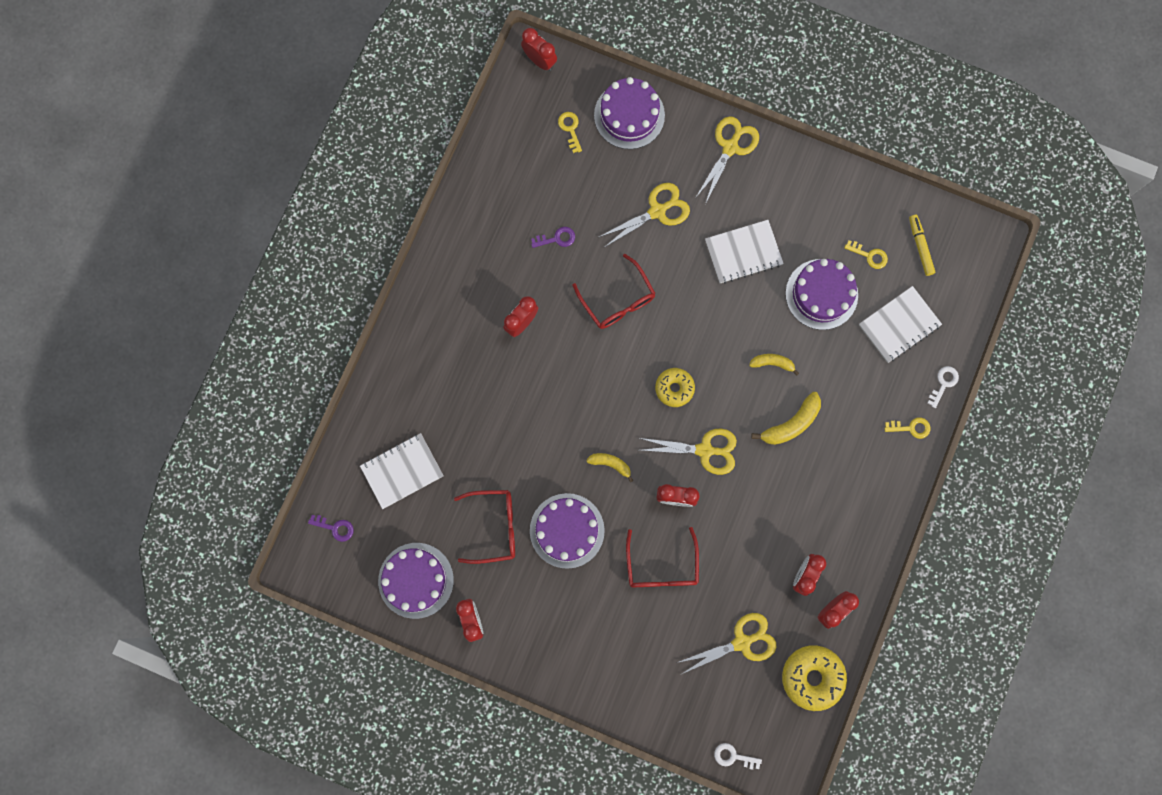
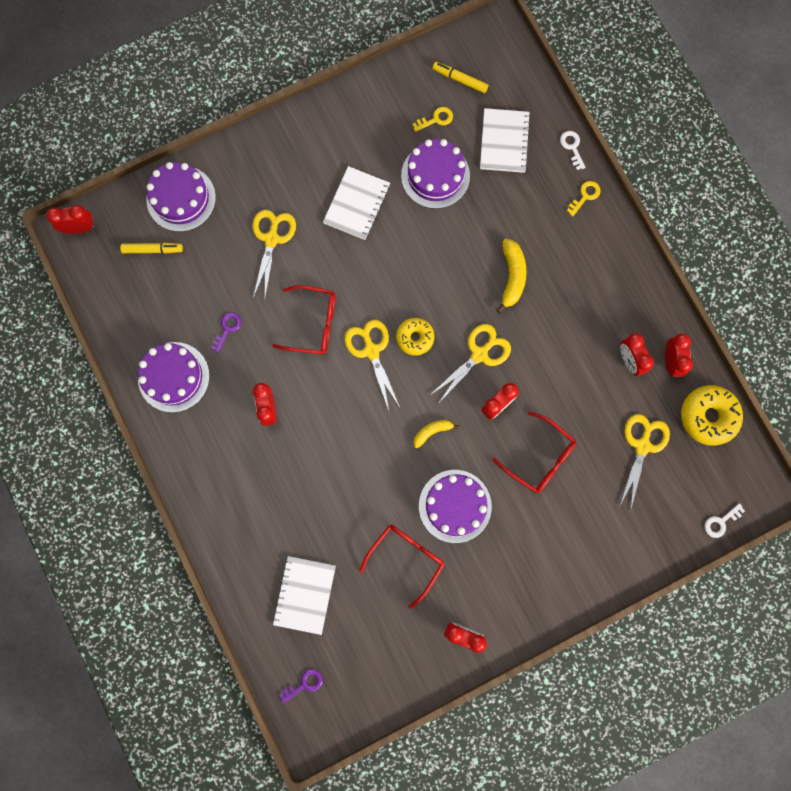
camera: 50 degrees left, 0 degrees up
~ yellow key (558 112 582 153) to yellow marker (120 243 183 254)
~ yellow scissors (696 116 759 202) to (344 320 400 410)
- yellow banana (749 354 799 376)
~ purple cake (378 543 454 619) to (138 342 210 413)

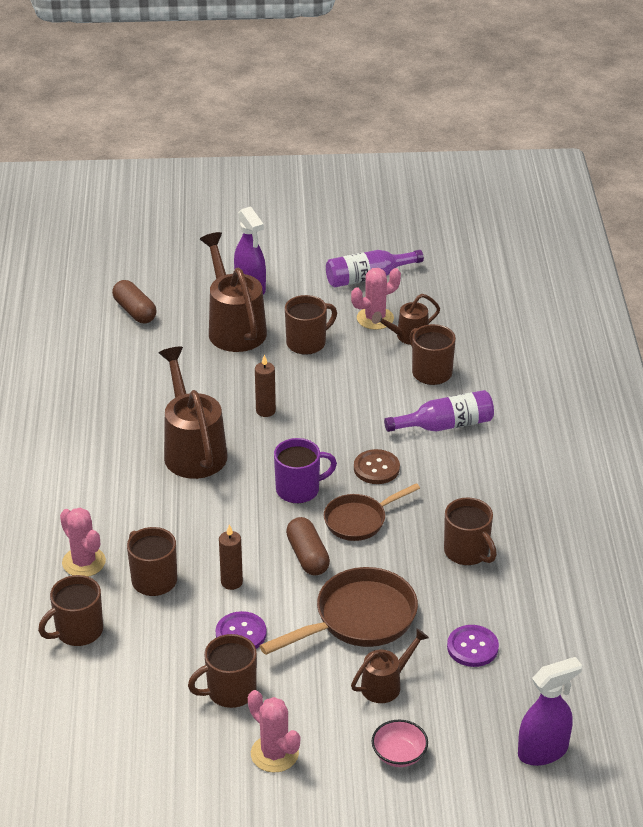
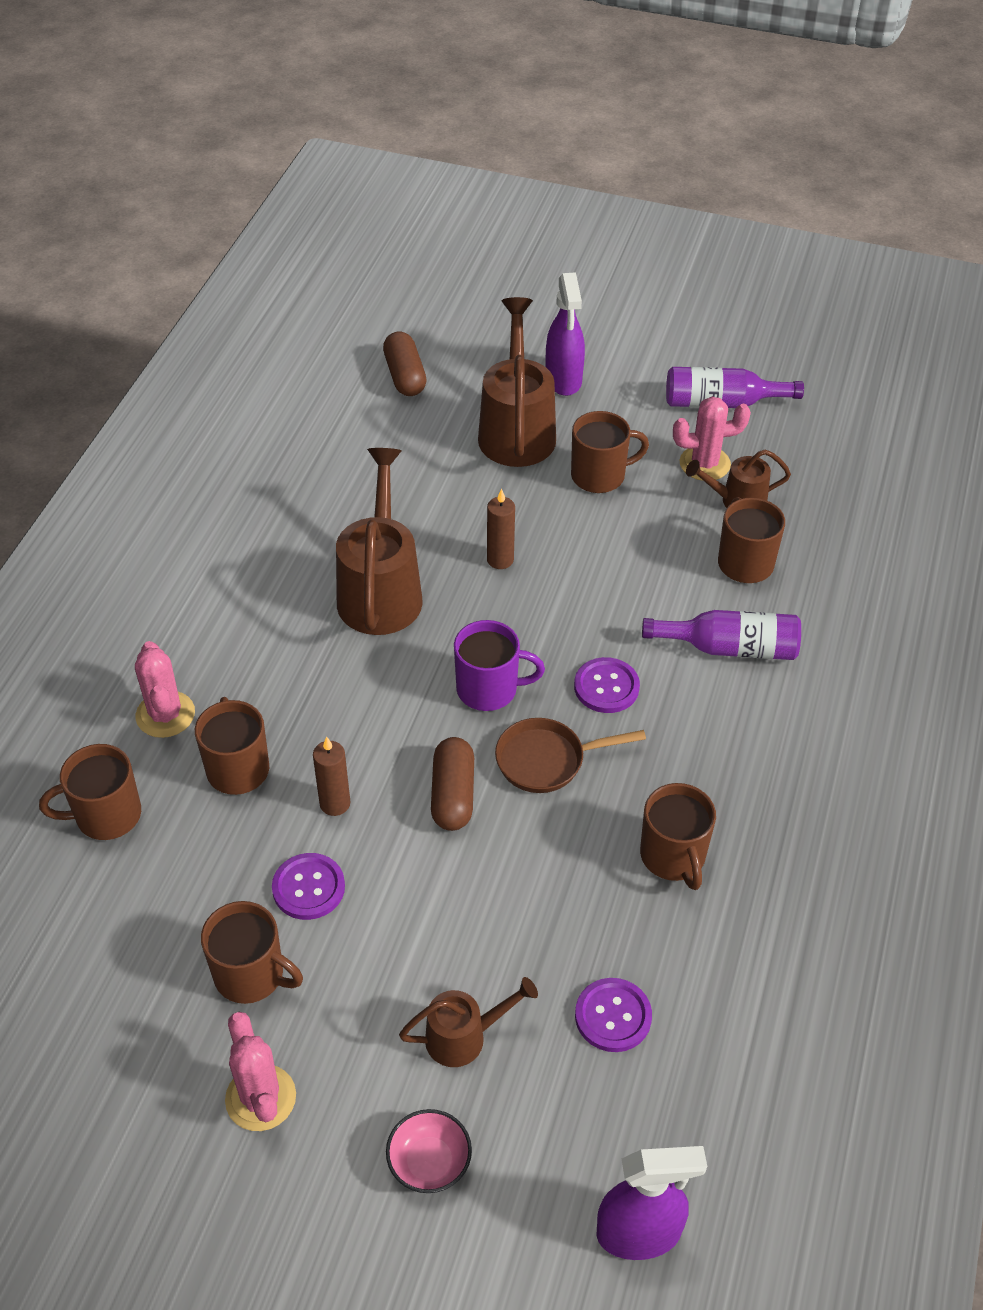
camera: 20 degrees right, 10 degrees up
~ brown button (354 449 400 484) to purple button (574 657 640 713)
- brown pan (260 567 418 655)
~ brown mug (188 634 257 708) = (201 901 303 1004) 150 degrees counterclockwise

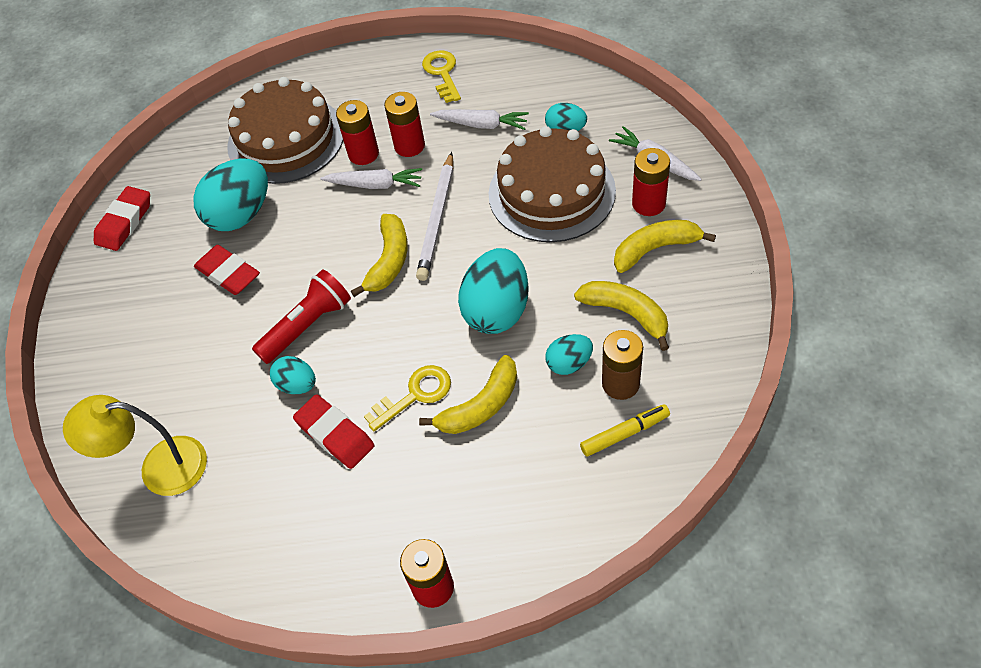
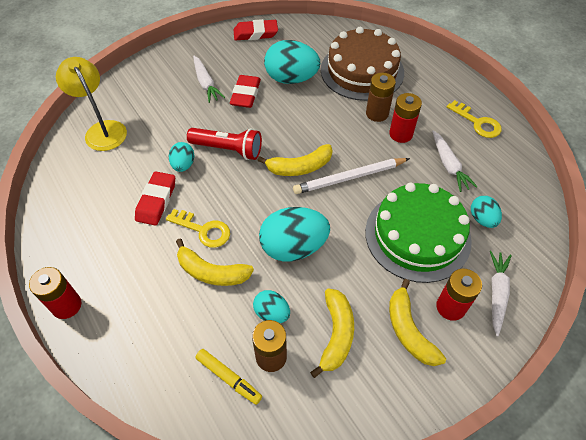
camera: 55 degrees right, 0 degrees up
~ yellow key (422 50 461 103) = (447 100 501 138) 90 degrees clockwise
~ red battery (336 100 379 165) to brown battery (366 73 396 122)
~ brown cake (489 126 616 242) to green cake (365 183 472 283)
~ white carrot (320 168 422 189) to (193 56 225 103)
~ yellow banana (614 220 716 273) = (389 279 446 366) 150 degrees counterclockwise

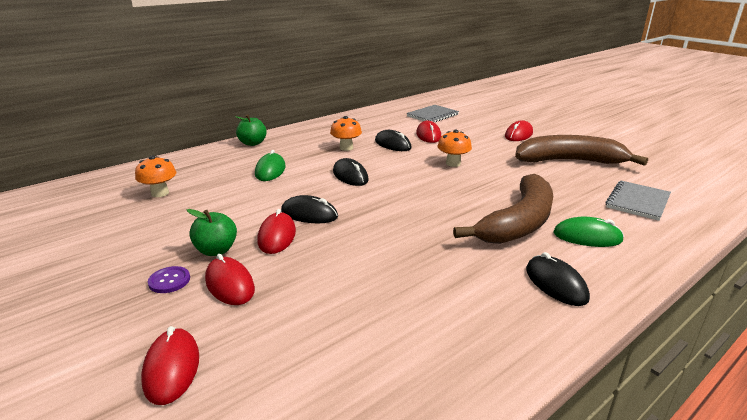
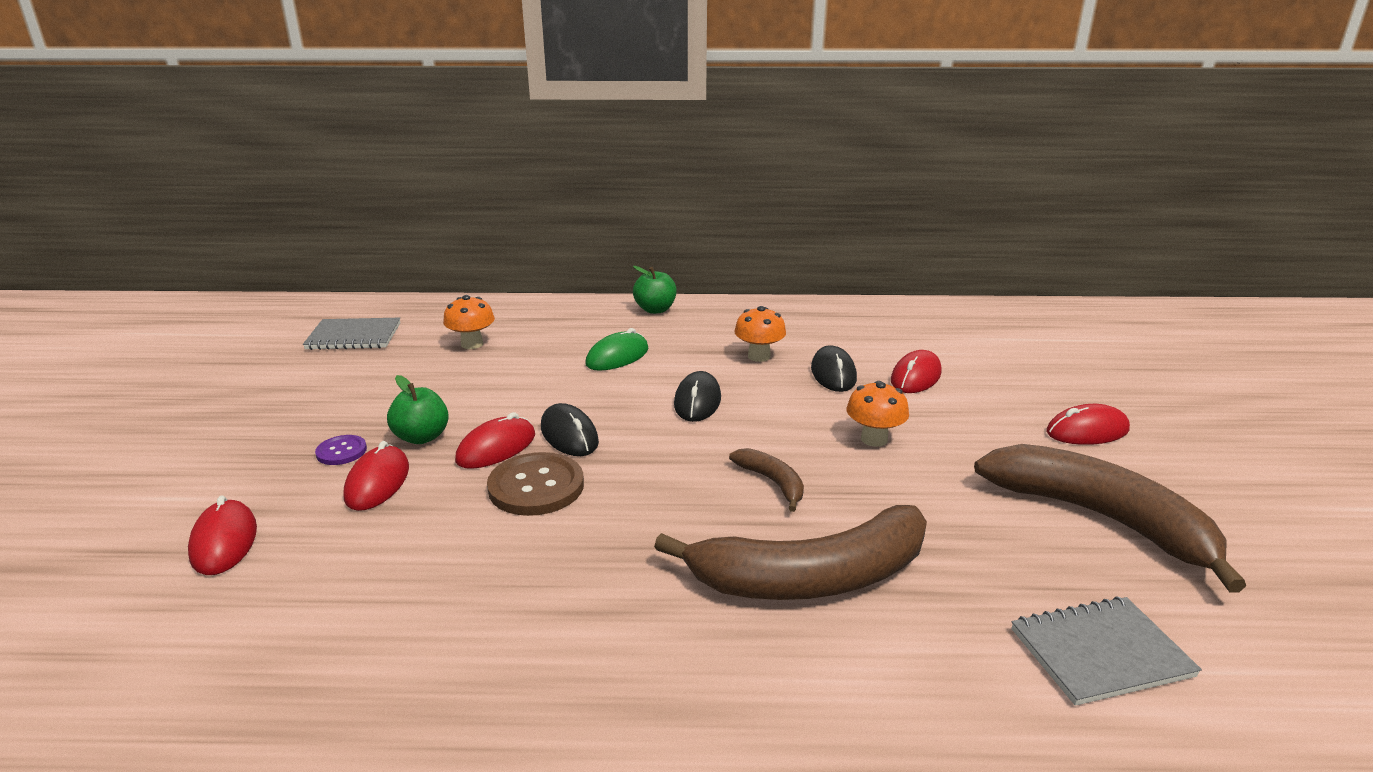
camera: 40 degrees right, 0 degrees up
~ grey notebook (407 105 459 122) to (303 318 400 350)
- green mouse (554 217 624 247)
- black mouse (526 252 590 306)
~ red mouse (141 326 199 405) = (188 495 257 575) 45 degrees counterclockwise
+ brown banana (729 448 804 512)
+ brown button (487 452 584 516)

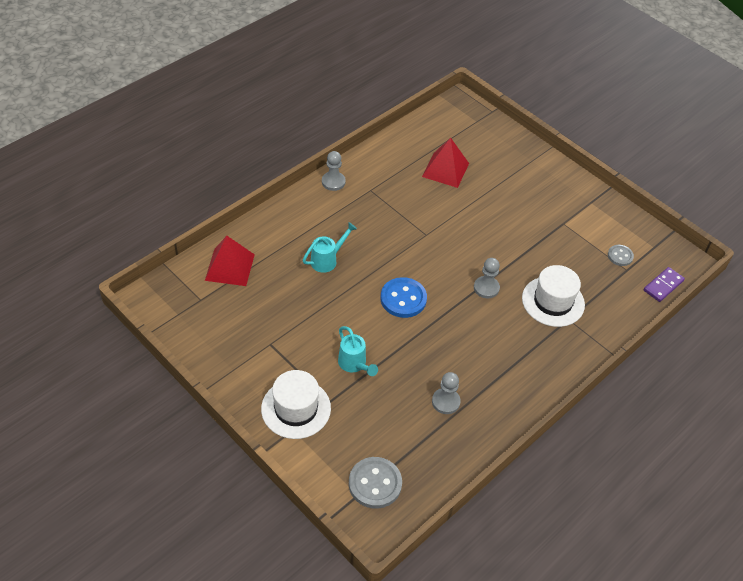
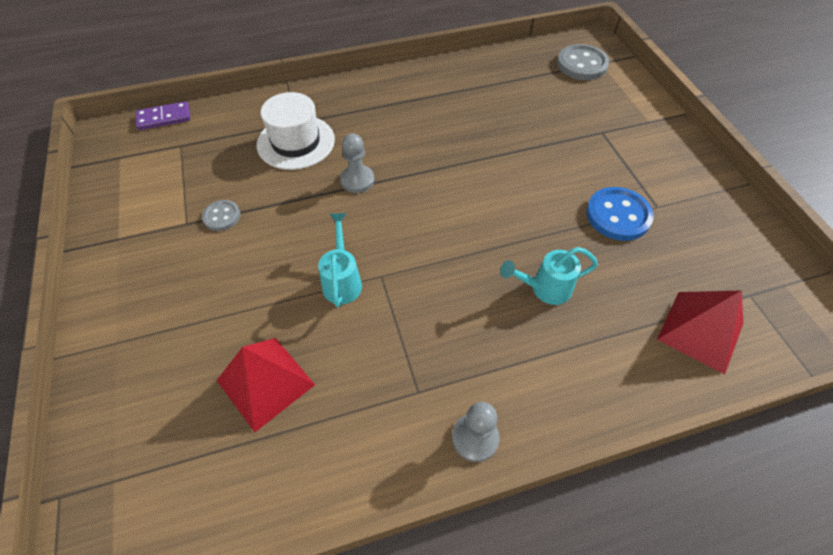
camera: 150 degrees left, 5 degrees up
~ grey button (608 245 634 266) to (202 200 241 231)
~ blue button (381 277 427 318) to (586 187 654 241)
~ turquoise watering can (338 326 378 376) to (318 213 362 308)
- white hat (261 370 331 439)
- grey pawn (432 372 461 414)

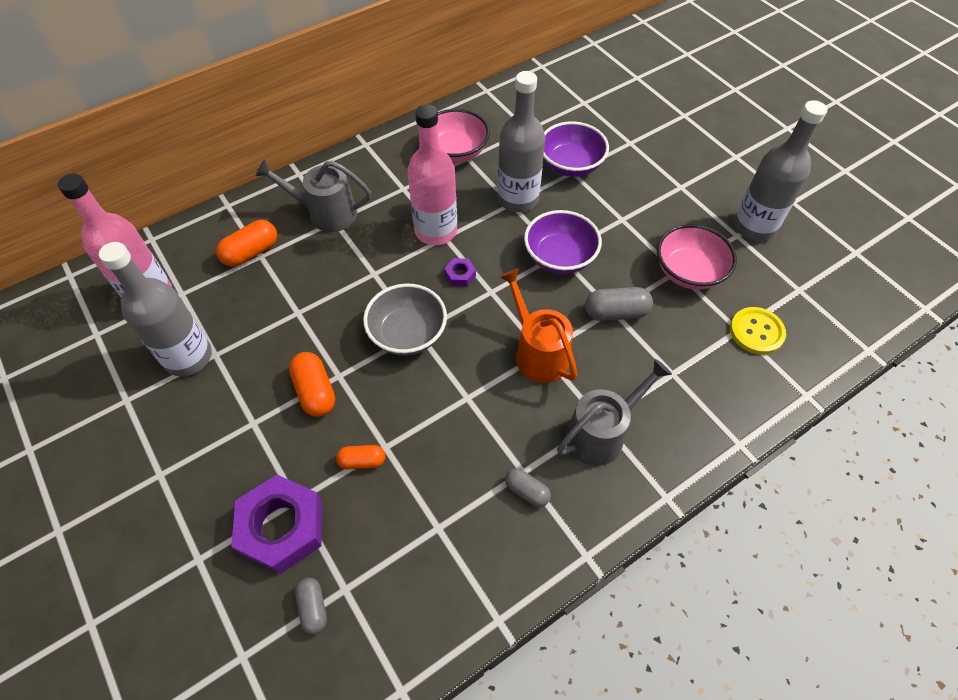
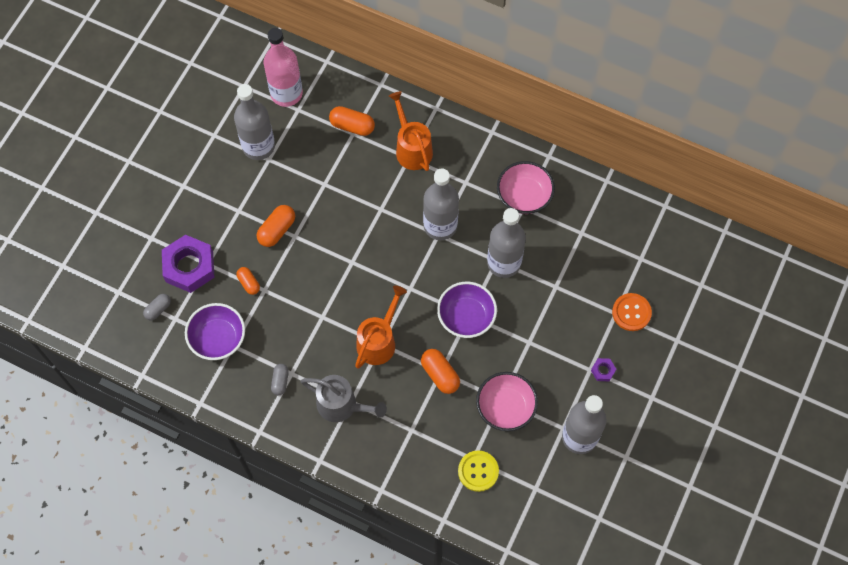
camera: 60 degrees right, 10 degrees up
~ pink bottle (407 104 457 245) to grey bottle (423 169 459 240)
~ purple bowl (543 121 609 177) to (185 303 245 360)
~ grey watering can (255 160 371 232) to orange watering can (389 91 433 171)
~ purple nut (445 258 476 286) to (591 358 616 381)
- grey bowl (363 283 447 356)
~ grey capsule (585 287 653 321) to orange capsule (421 349 460 394)
+ orange button (612 293 652 331)

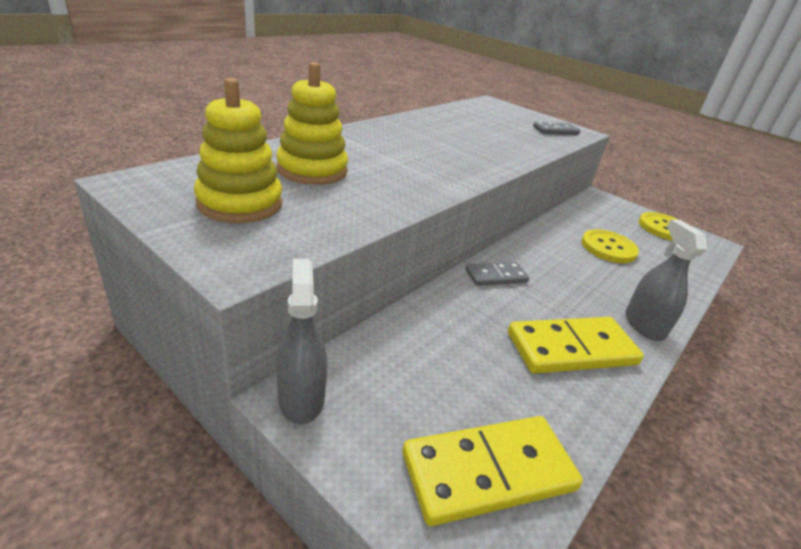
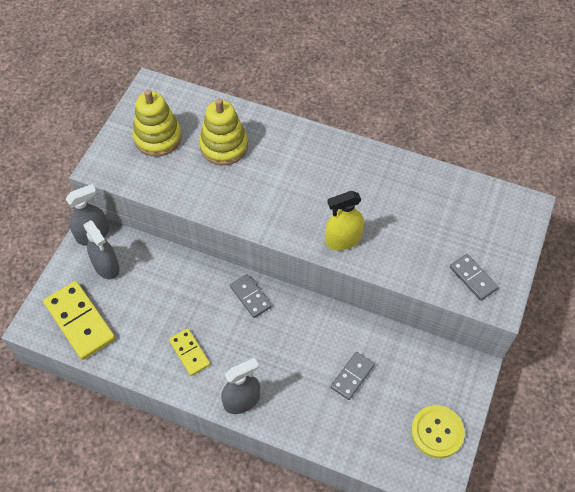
camera: 75 degrees right, 25 degrees up
~ yellow button (581 229 639 263) to grey domino (331 352 375 400)
~ yellow domino (508 317 644 374) = (169 328 210 376) x0.57
+ yellow spray bottle (325 191 364 250)
+ grey spray bottle (84 220 120 280)

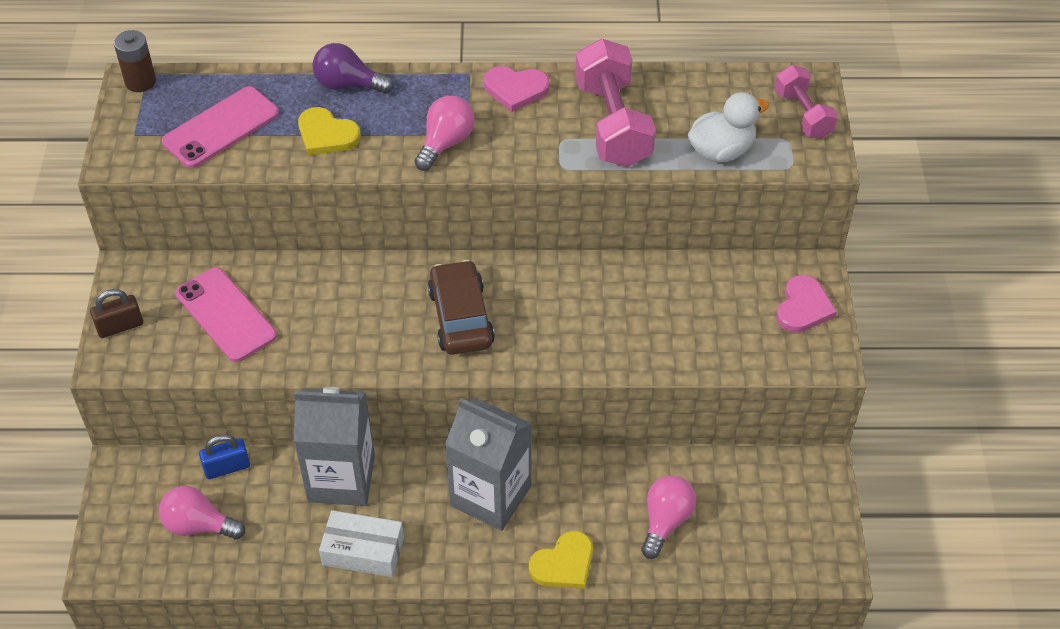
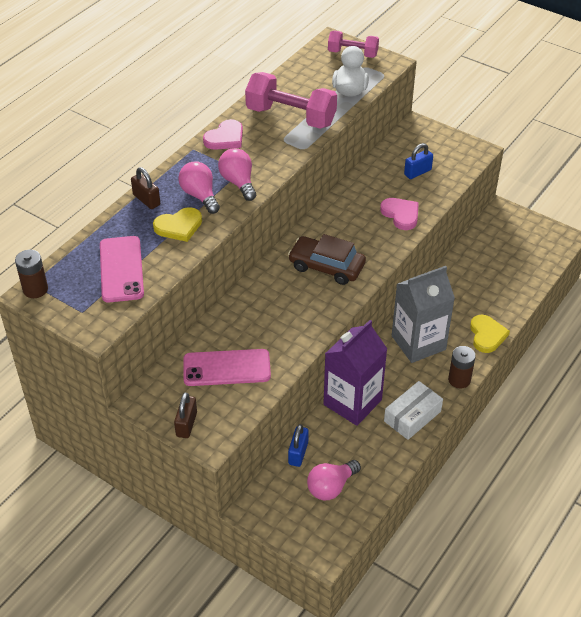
camera: 55 degrees left, 5 degrees down
~ purple light bulb (312 43 394 94) to brown padlock (131 167 160 209)
~ pink heart (776 275 837 333) to (380 198 419 230)
~ grey carton (294 387 375 506) to purple carton (323 320 387 426)
~ pink light bulb (641 476 696 559) to (178 161 220 214)
+ blue padlock (404 143 433 179)
+ brown battery (448 346 476 389)

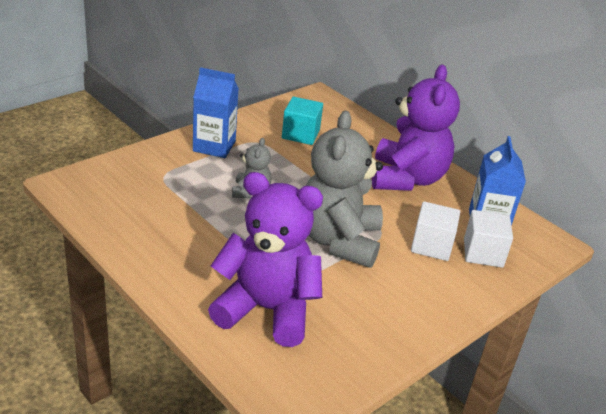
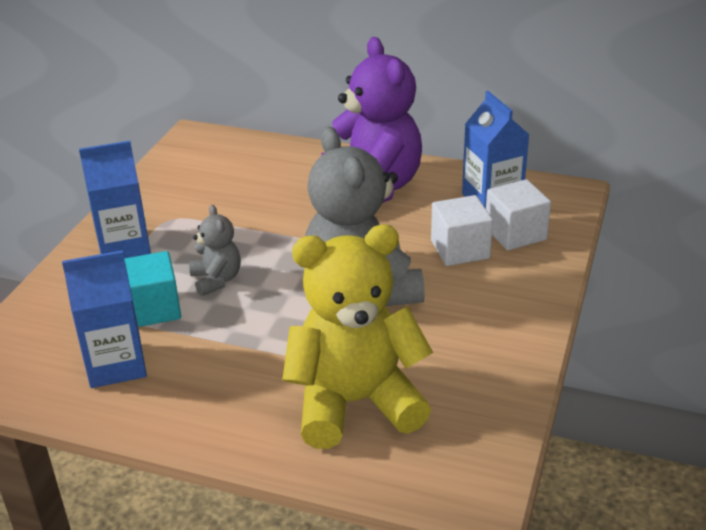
camera: 25 degrees left, 0 degrees up
~ turquoise cube (282 97 323 145) to (124 251 181 327)
~ purple teddy bear (208 172 323 347) to yellow teddy bear (282 224 433 449)
+ blue carton (62 250 147 388)

